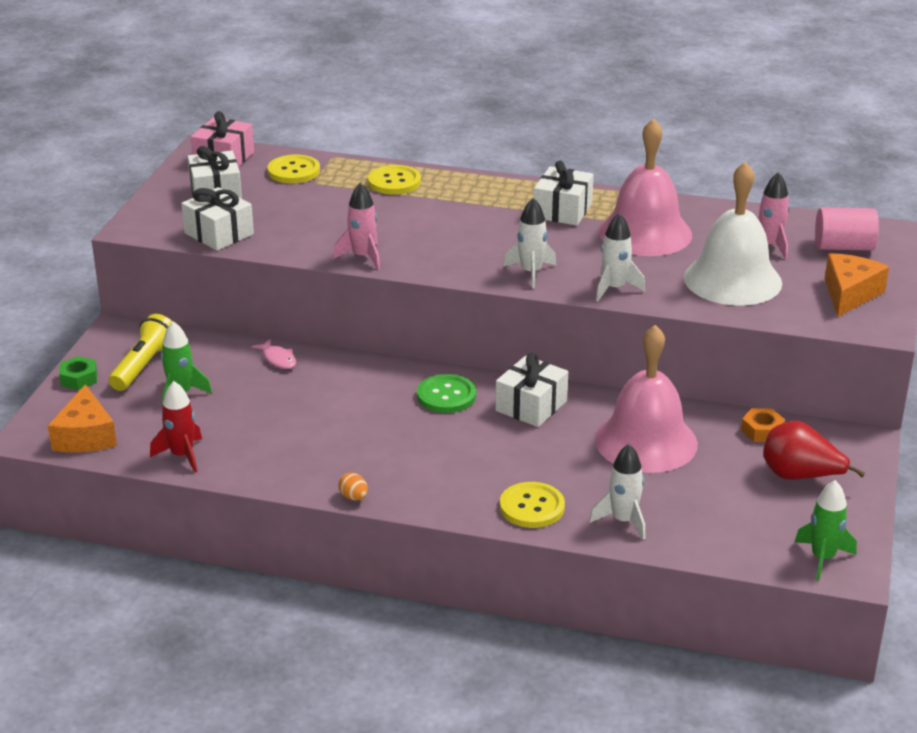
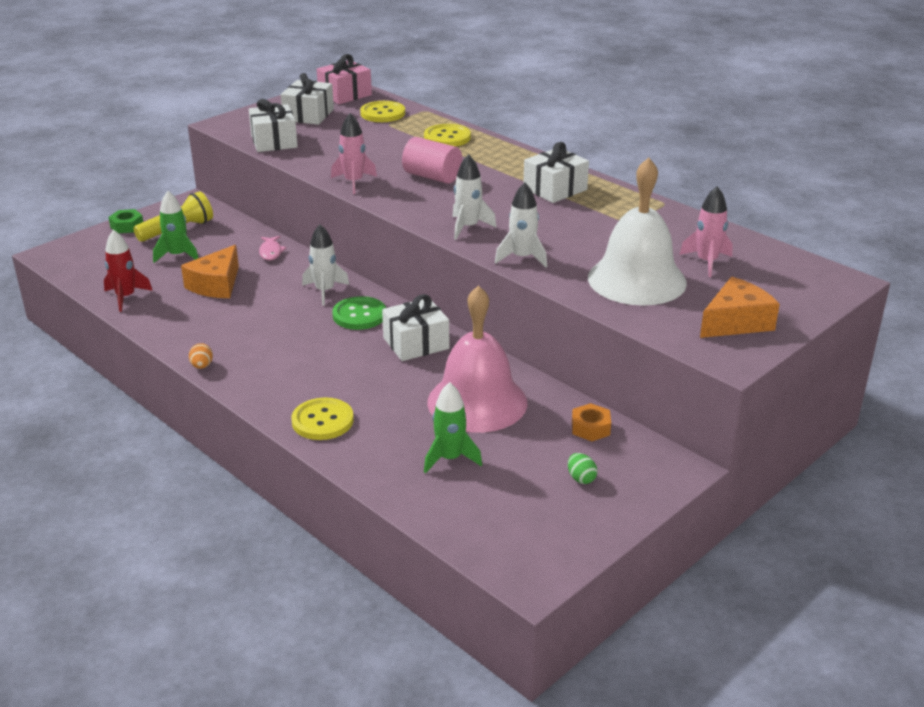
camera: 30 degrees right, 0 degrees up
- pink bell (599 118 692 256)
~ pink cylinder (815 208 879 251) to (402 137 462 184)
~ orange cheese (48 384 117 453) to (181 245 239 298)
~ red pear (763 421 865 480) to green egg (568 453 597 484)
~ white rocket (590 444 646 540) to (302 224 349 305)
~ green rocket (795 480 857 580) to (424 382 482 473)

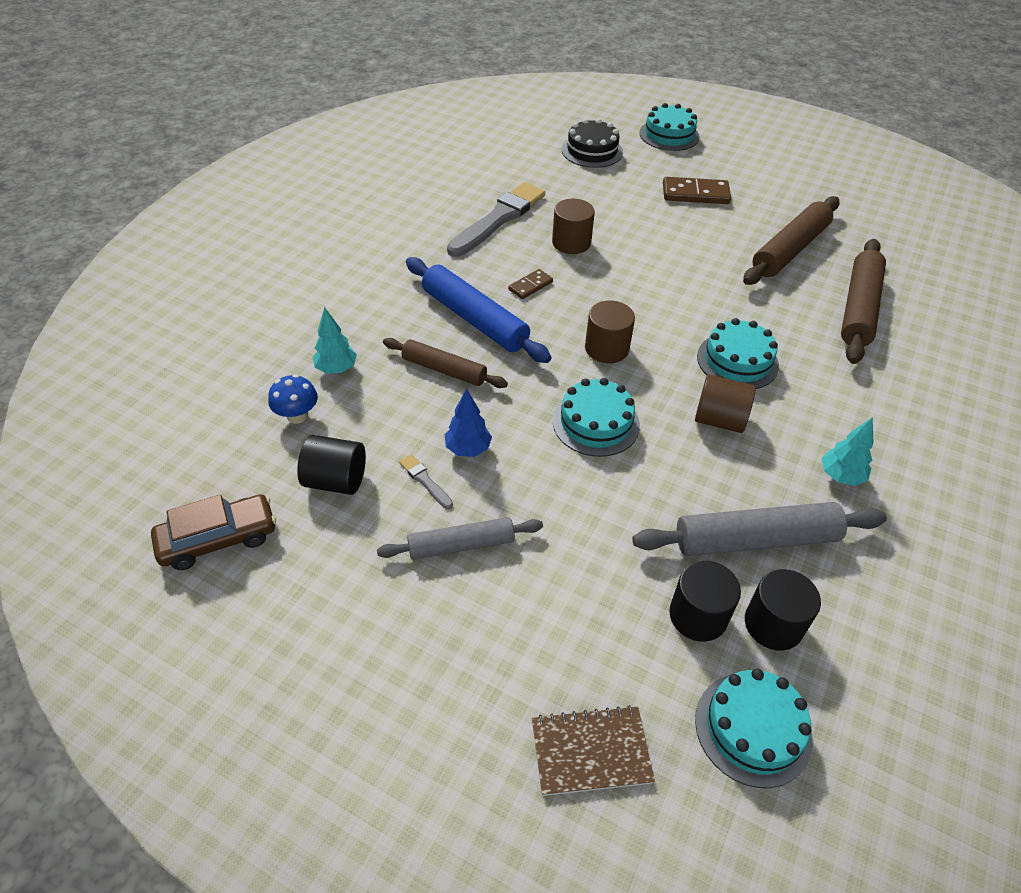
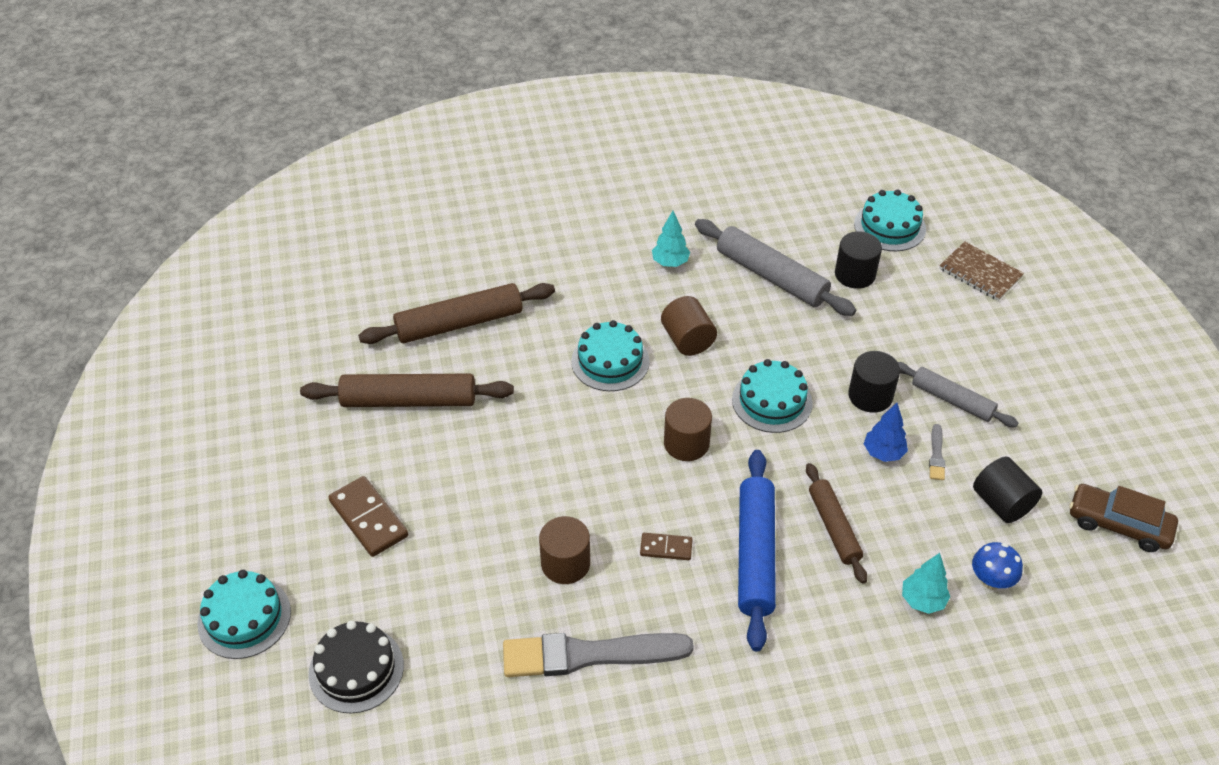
camera: 130 degrees left, 0 degrees up
~ black cylinder (745 569 821 650) to (848 351 900 413)

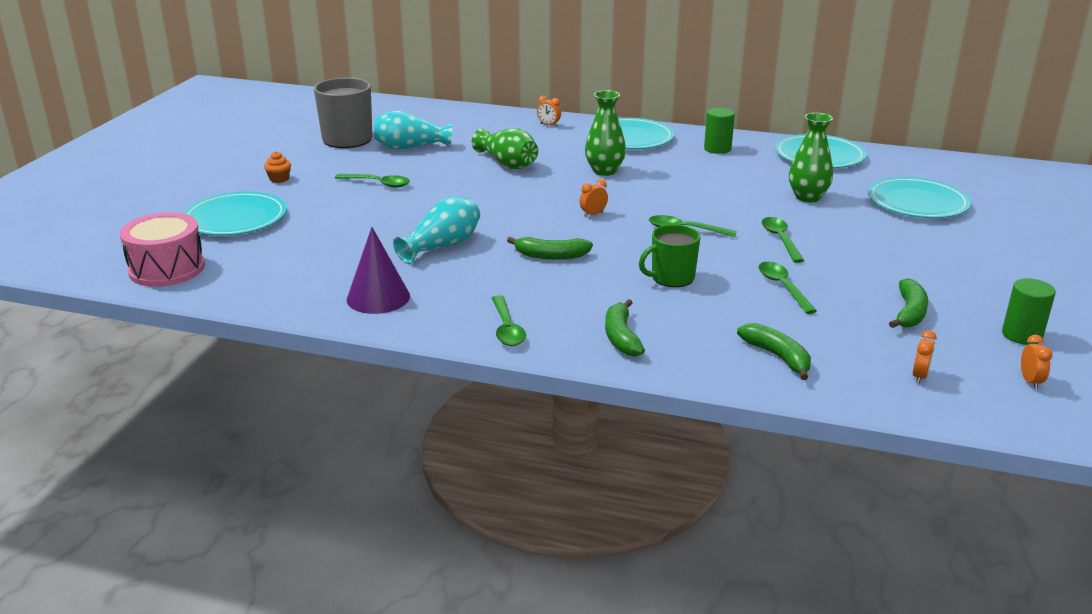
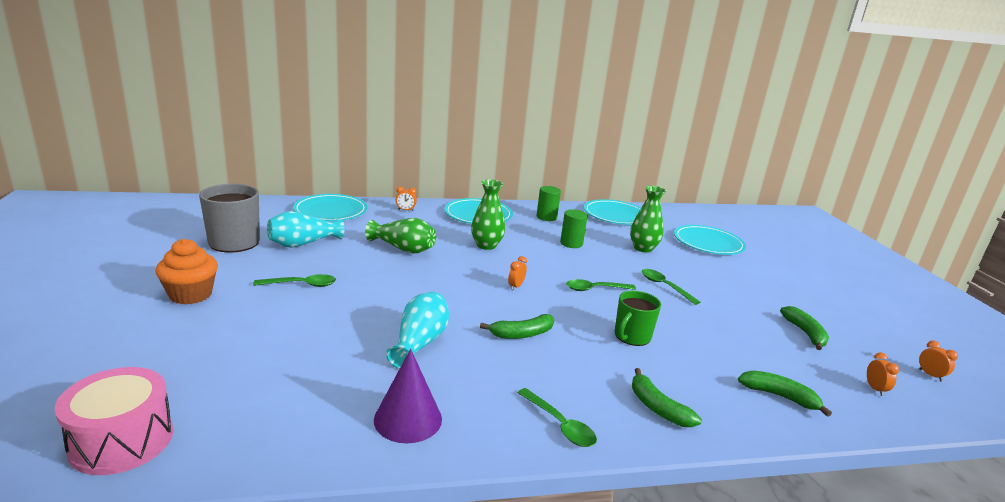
camera: 30 degrees left, 5 degrees down
~ orange cupcake (264 151 291 183) = (156 239 218 305) x1.98
~ turquoise plate (183 192 287 236) to (293 194 367 221)
- green spoon (759 262 817 314)
~ green cylinder (1002 278 1056 345) to (560 209 588 248)

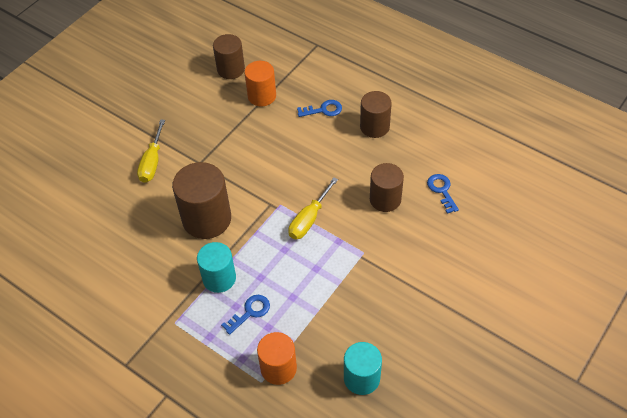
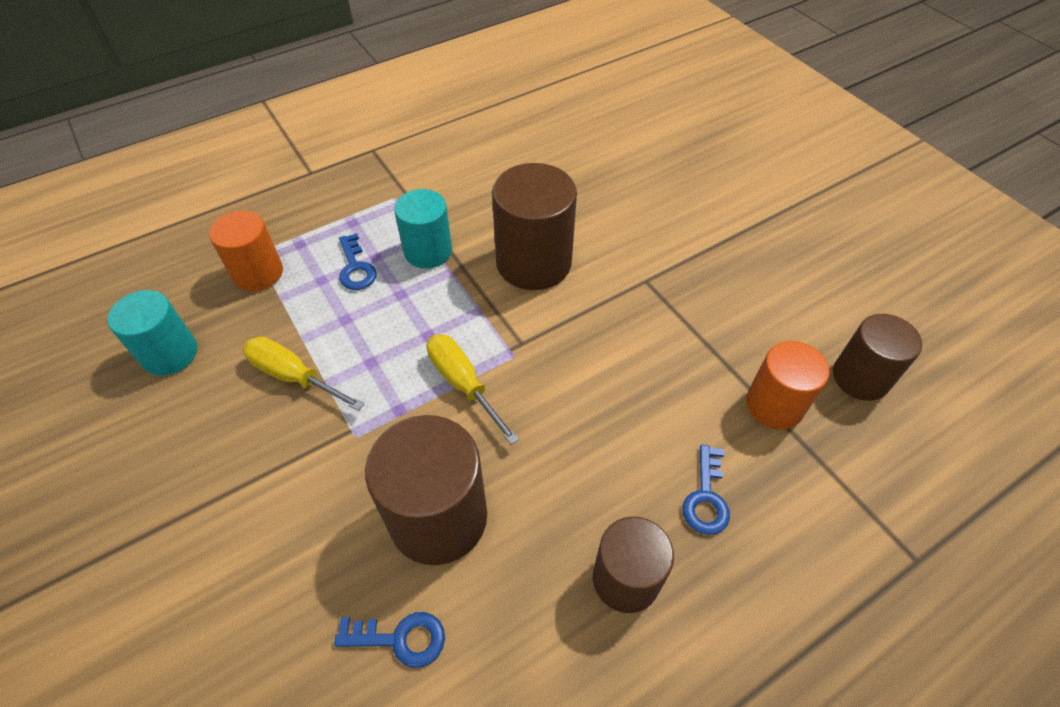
camera: 110 degrees right, 0 degrees up
~ yellow screwdriver (137 119 165 183) to (243 336 364 411)
~ brown cylinder (370 163 404 212) = (365 415 487 565) x1.54

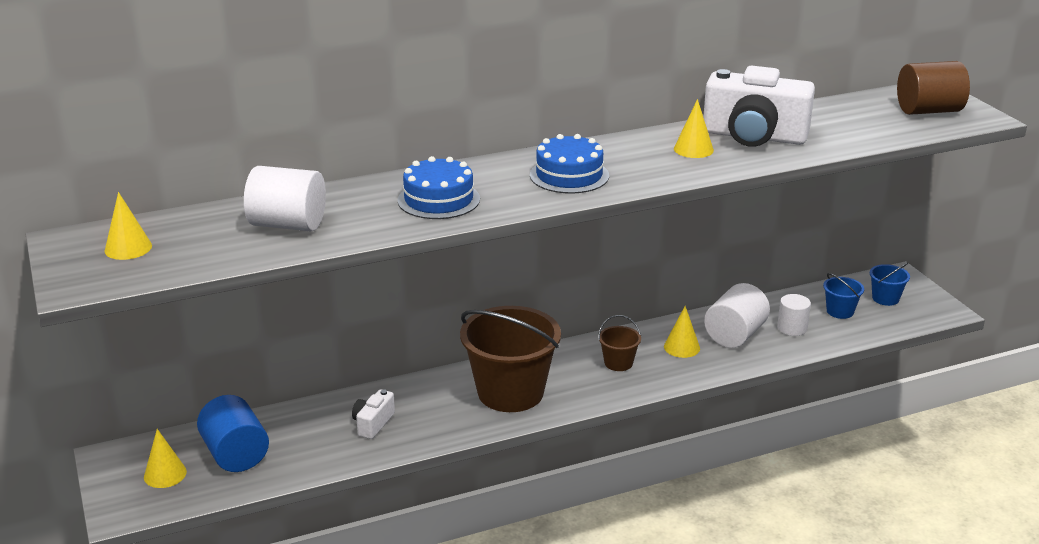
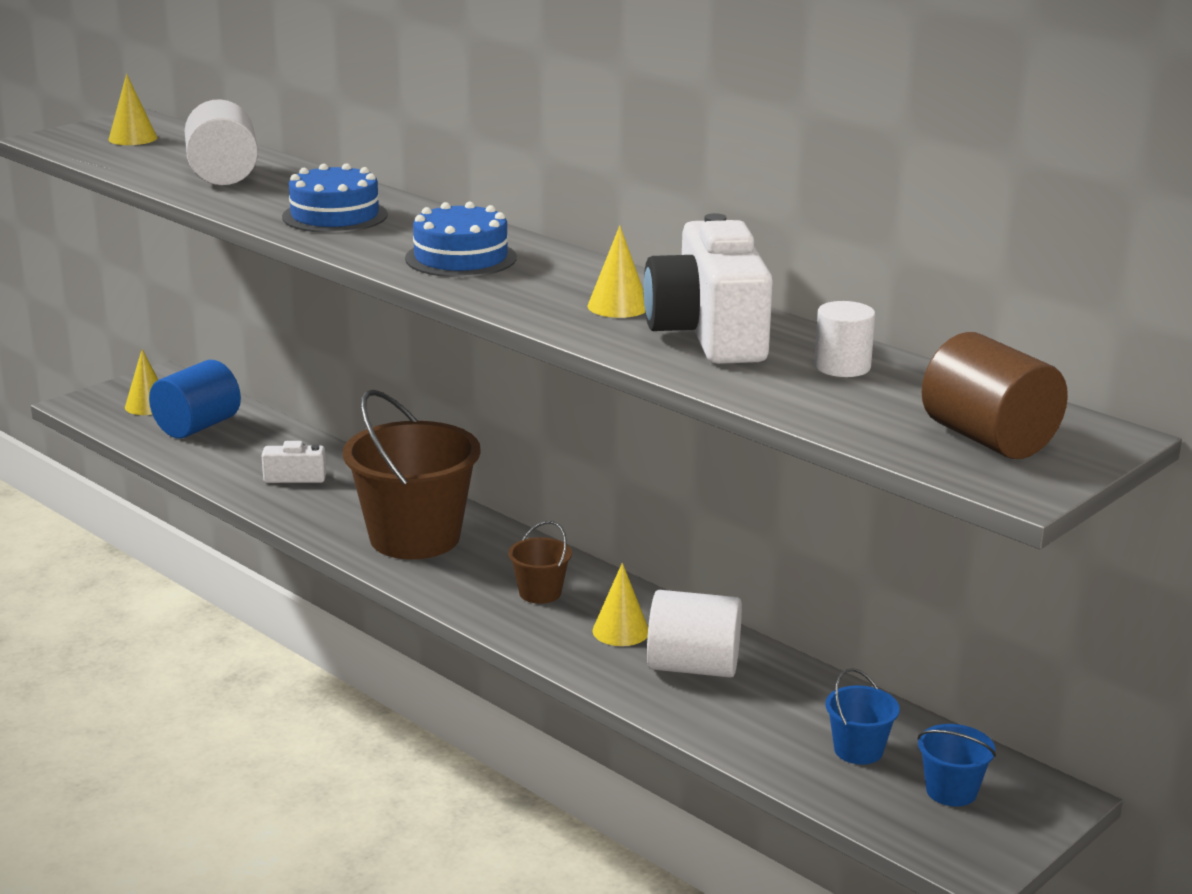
camera: 65 degrees right, 5 degrees down
~ white cylinder (777 294 811 336) to (814 301 875 377)

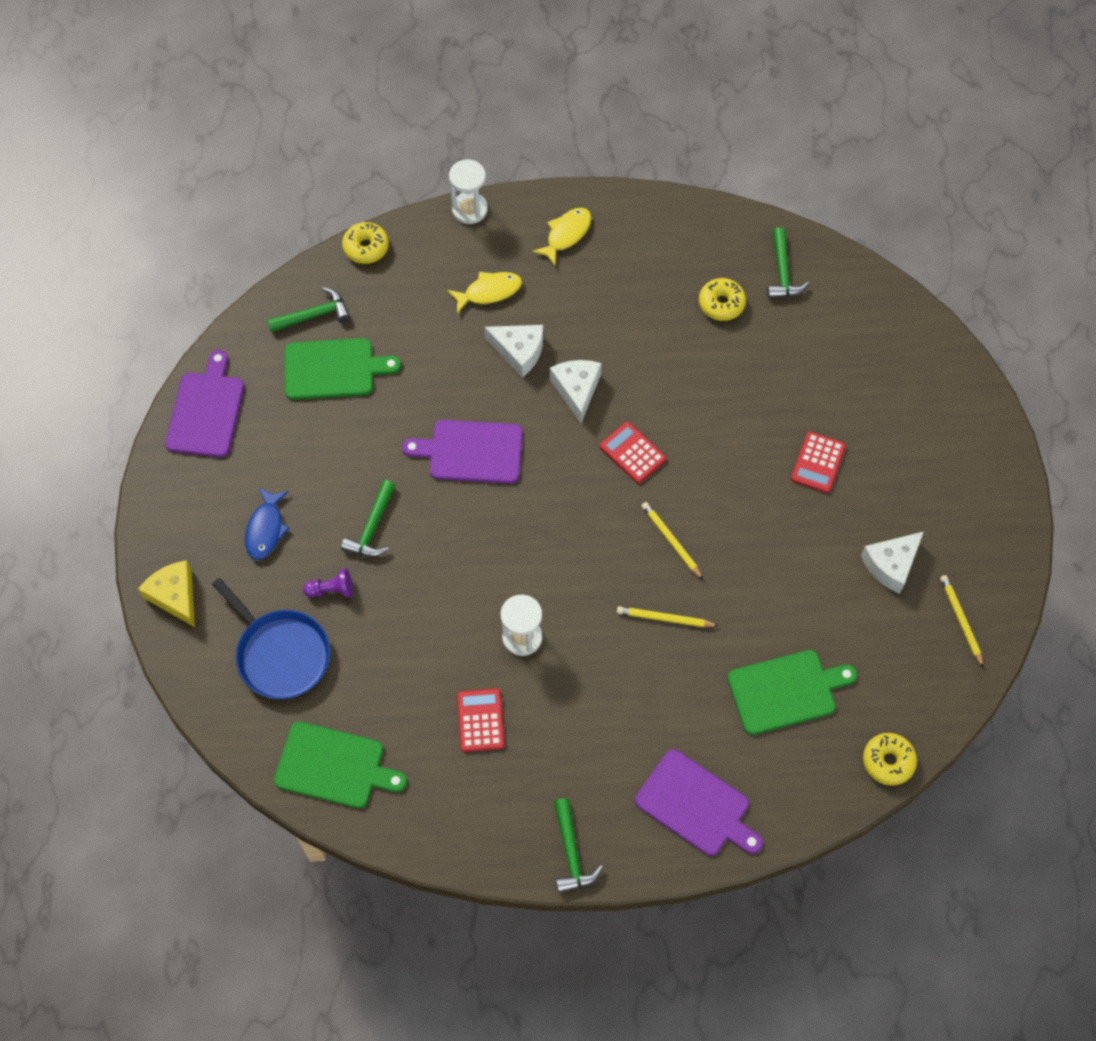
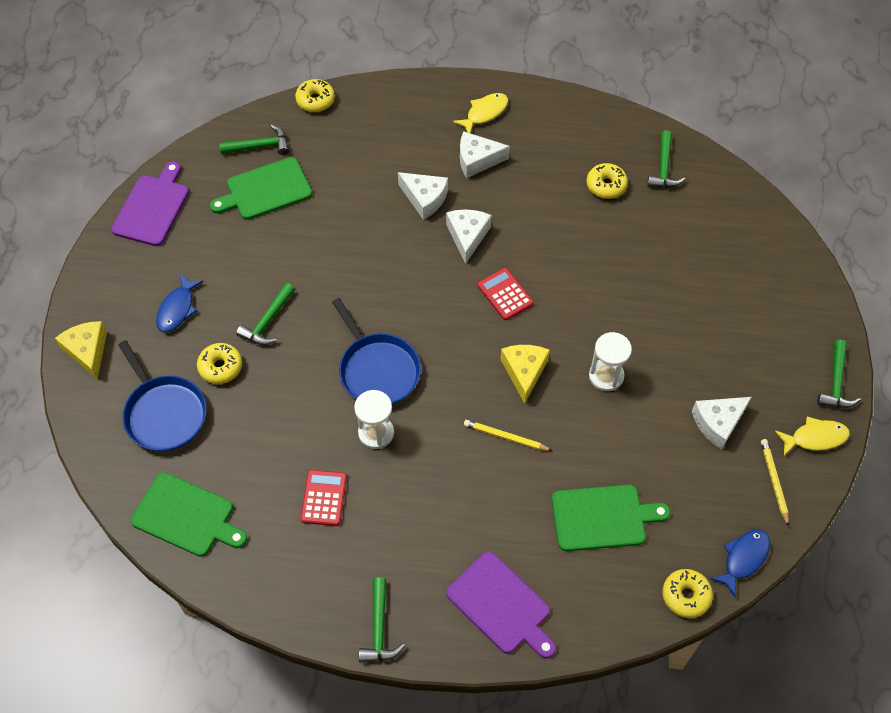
camera: 10 degrees right, 5 degrees down
~ white hourglass (449 159 488 224) to (589 332 632 391)
~ yellow fish (447 272 522 314) to (775 417 850 456)
~ green cutting board (284 338 401 400) = (210 157 312 220) 150 degrees clockwise
- purple cutting board (402 420 523 484)
- red calculator (791 432 846 493)
~ yellow pencil (641 502 703 580) to yellow cheese (500 345 550 404)
~ purple pawn (303 569 352 598) to yellow donut (197 343 242 384)
+ white cheese (460 132 510 178)
+ blue pan (332 298 421 405)
+ green hammer (817 340 861 408)
+ blue fish (710 529 770 598)

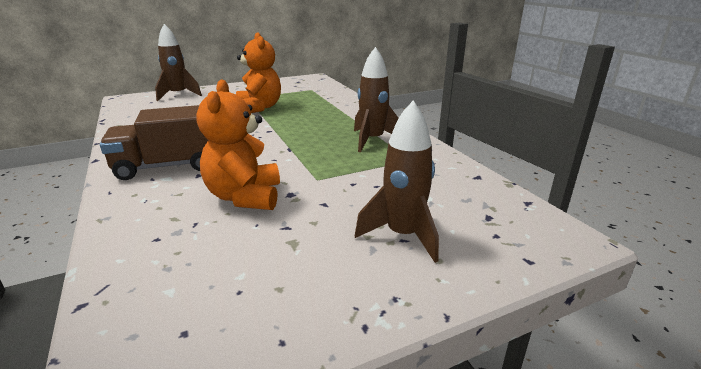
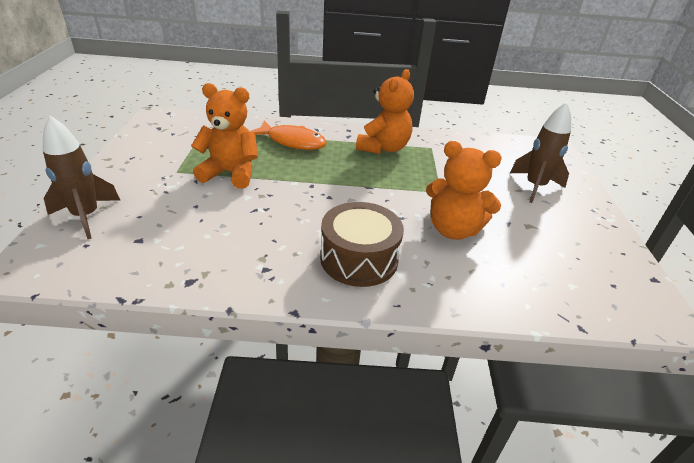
camera: 65 degrees left, 10 degrees up
~ brown rocket (354 47 398 152) to orange teddy bear (356 69 414 154)
~ brown truck (100 105 208 180) to brown drum (320 202 404 287)
+ orange fish (249 120 327 150)

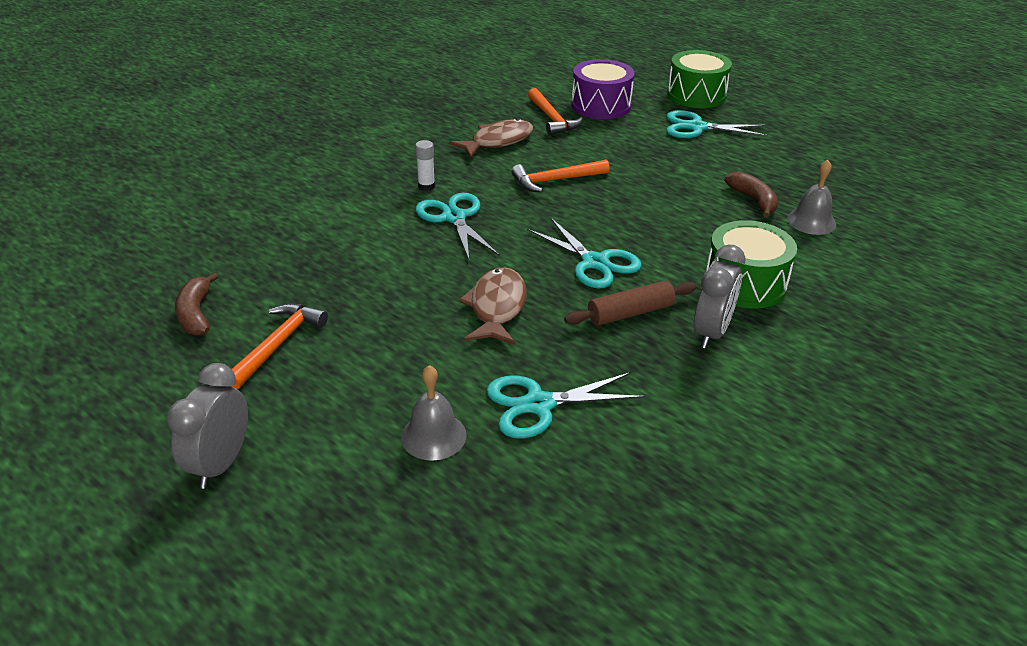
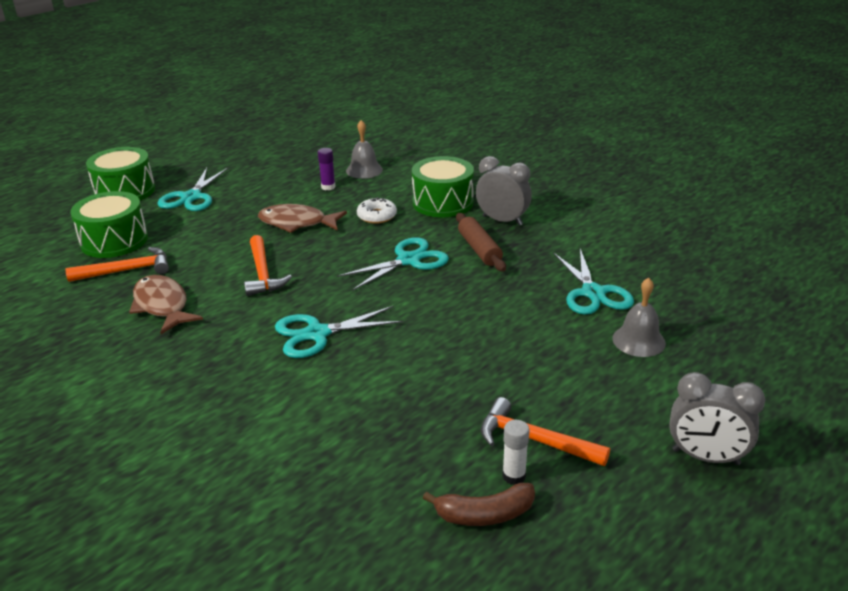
camera: 85 degrees left, 5 degrees down
~ purple drum (571 59 635 119) to green drum (70 191 148 258)
~ white glue stick (415 140 435 191) to (502 420 529 485)
~ brown banana (724 172 778 218) to purple glue stick (318 148 336 190)
~ brown fish (458 267 527 345) to (258 204 347 233)
+ white donut (357 197 397 224)

